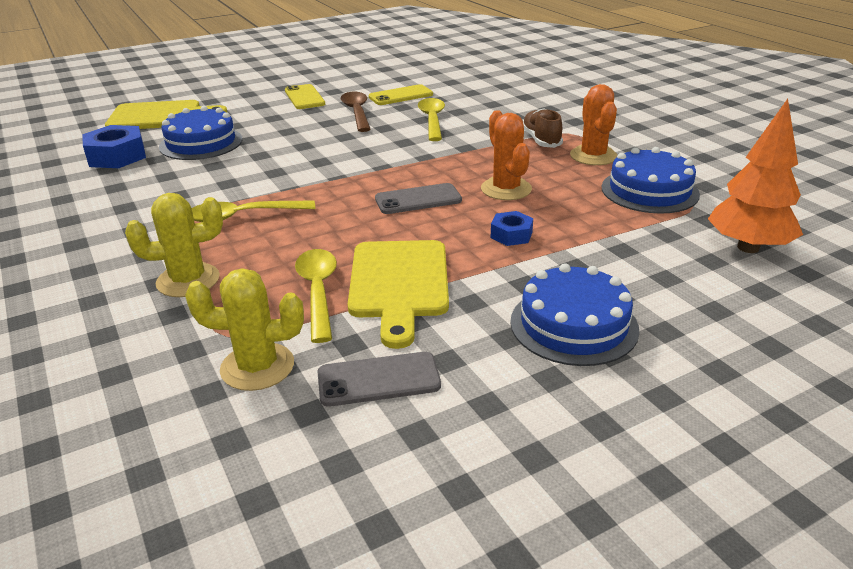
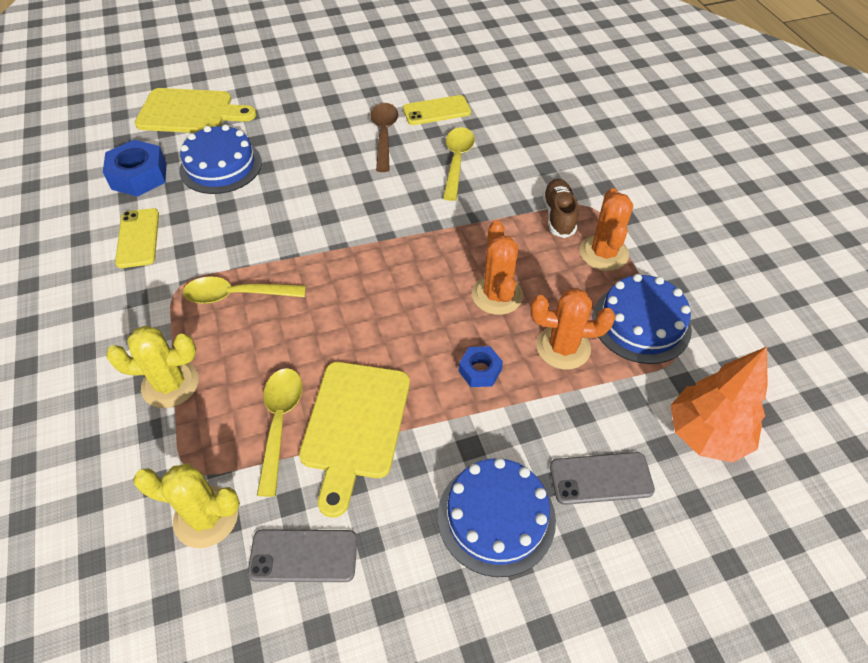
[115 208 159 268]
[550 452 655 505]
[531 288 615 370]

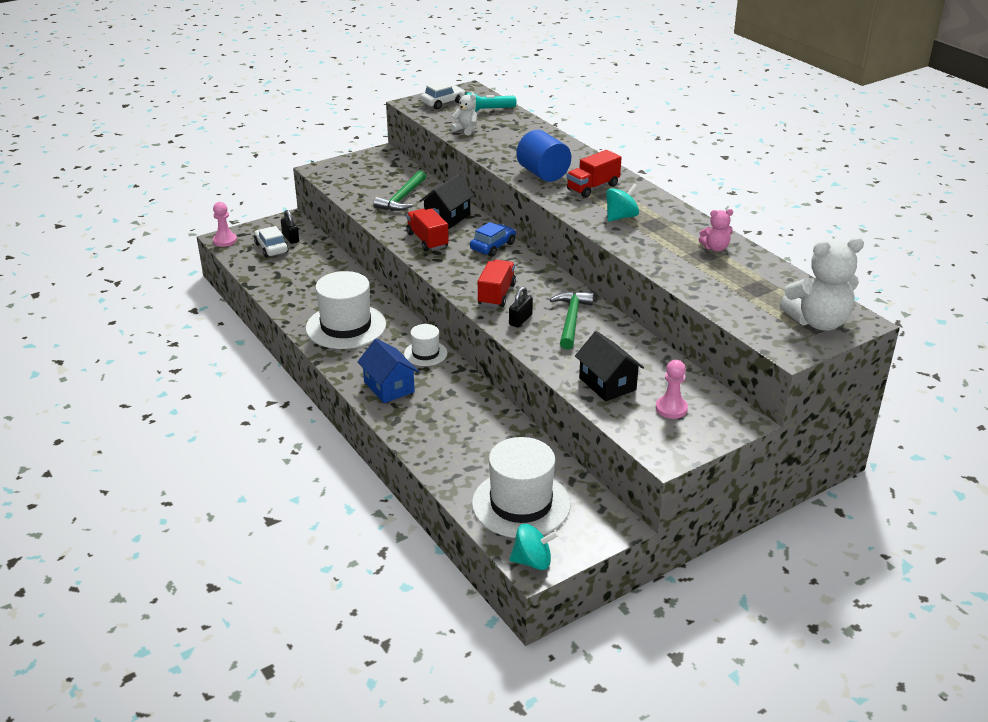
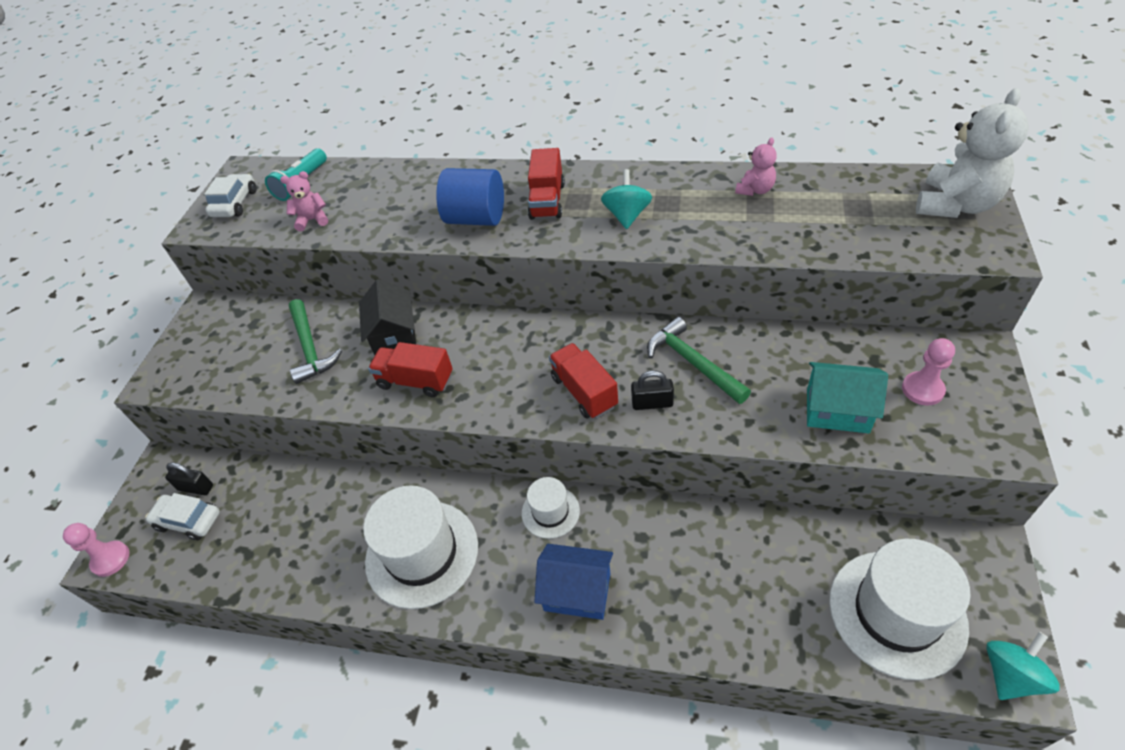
[280 171 328 231]
[470 222 516 257] (first image)
[631 370 674 410]
[807 362 888 433]

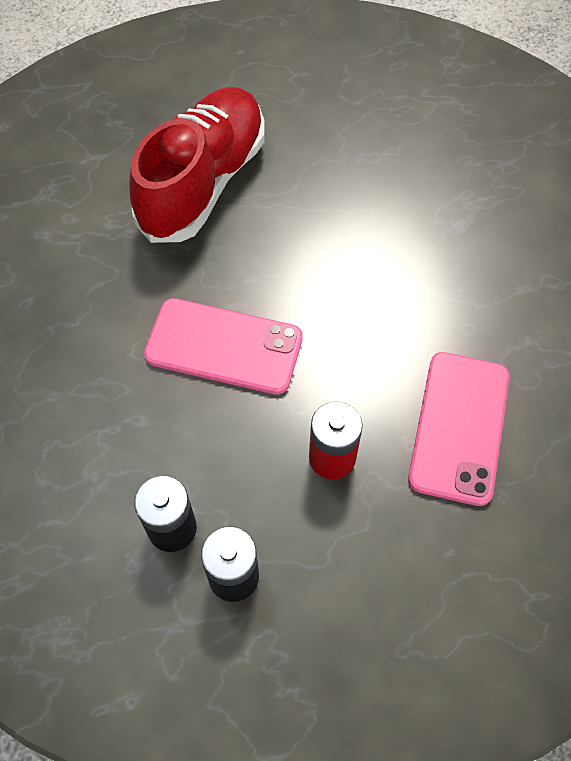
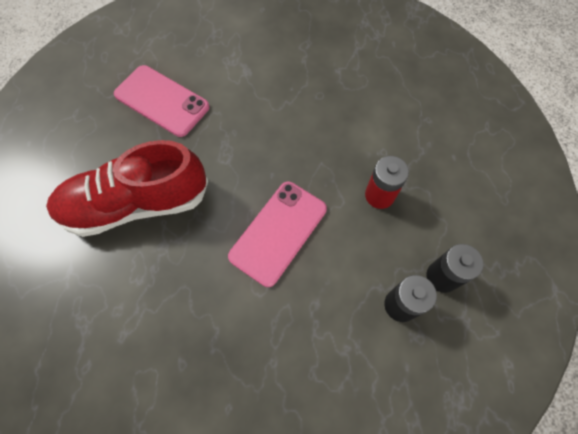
[46 140 208 237]
[114 65 210 137]

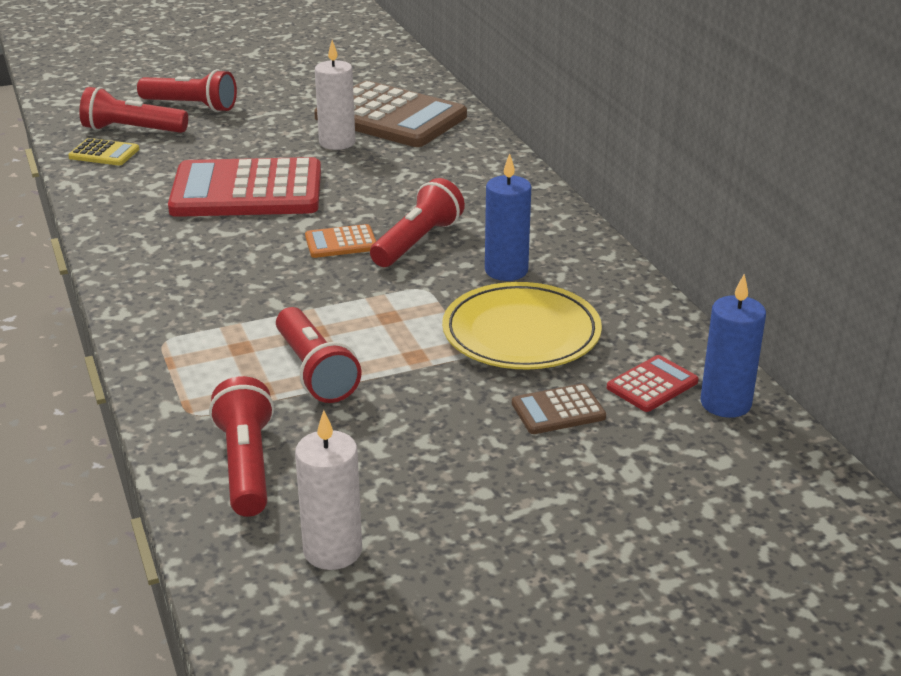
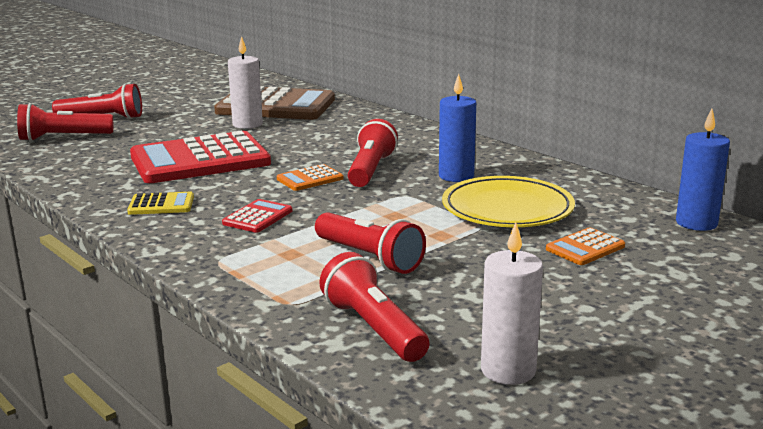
[127 192 194 215]
[222 199 292 233]
[546 227 625 265]

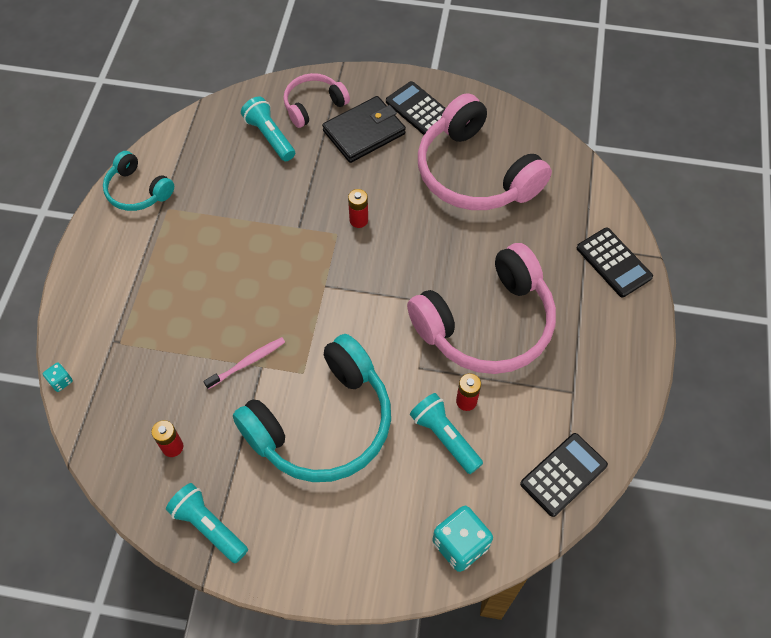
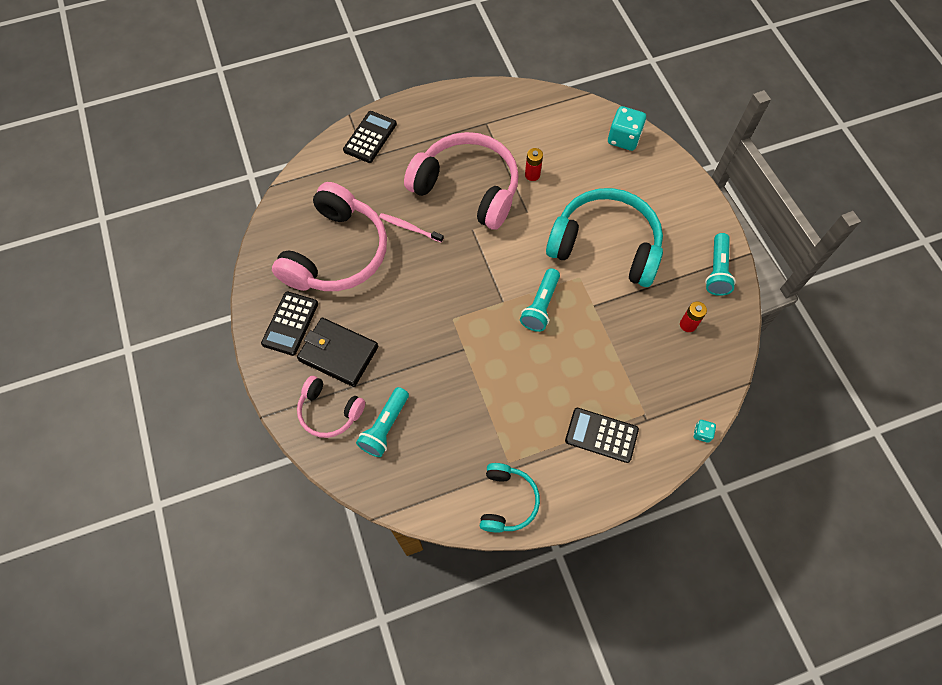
[348 189 368 228] (first image)
[379 213 444 243]
[520 268 560 332]
[565 408 639 463]

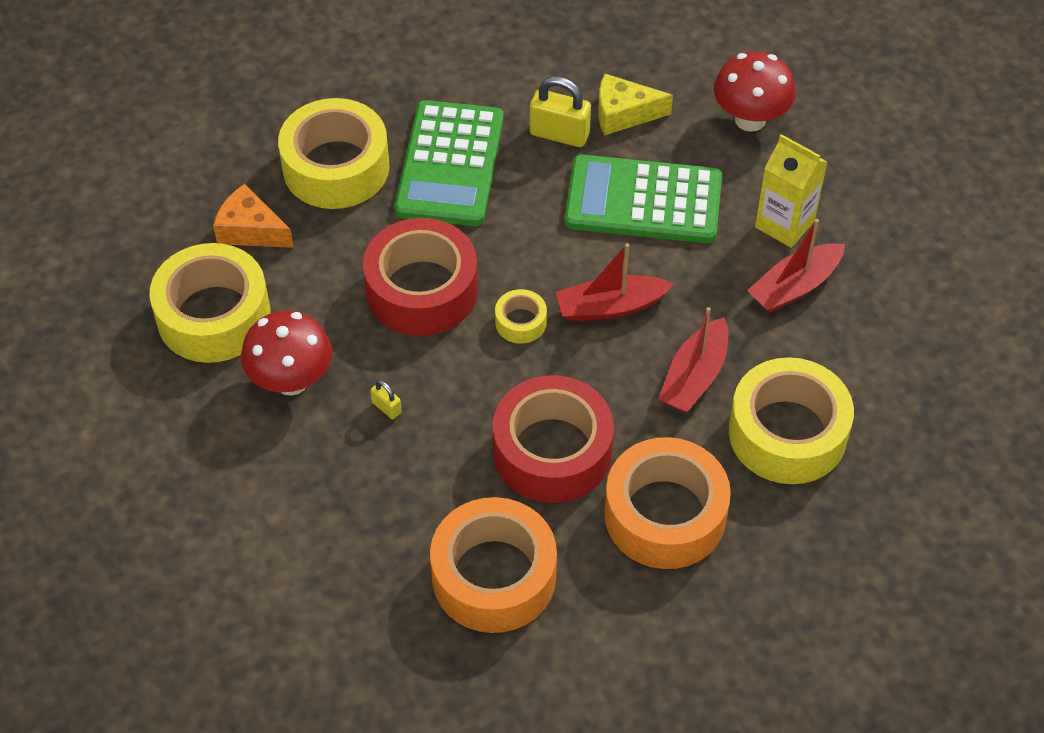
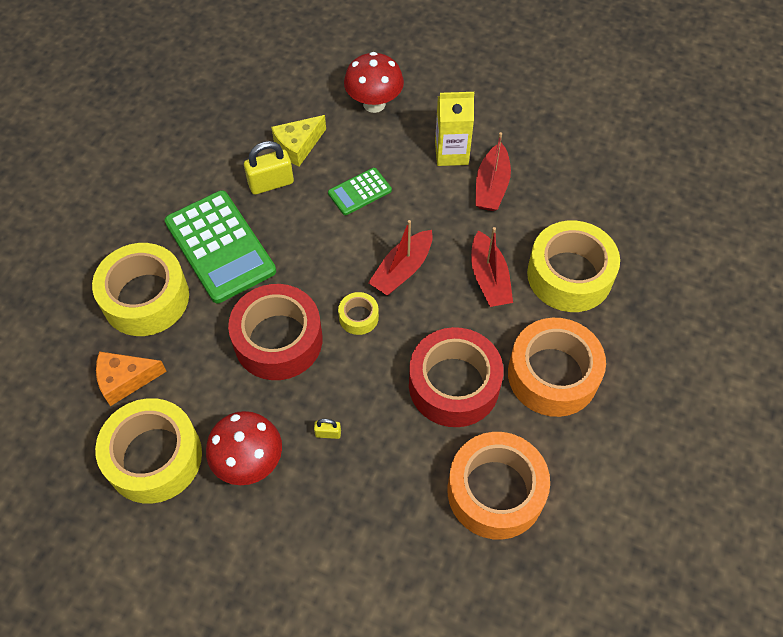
[328 168 392 215]

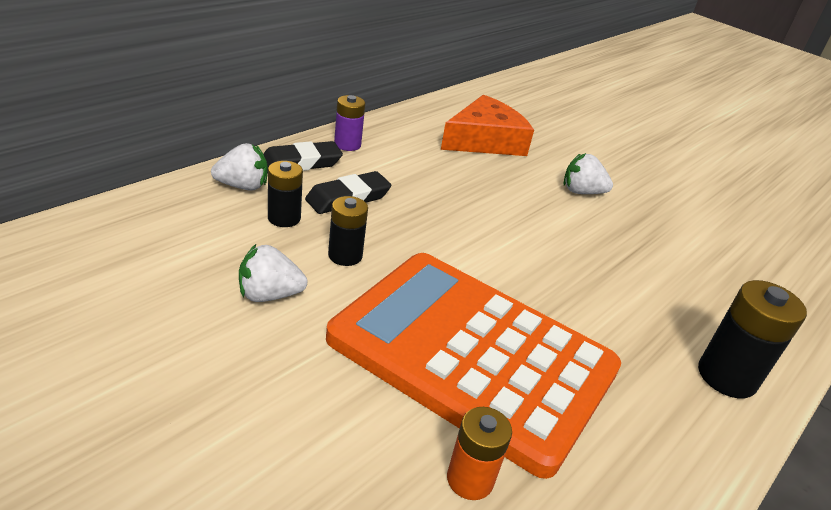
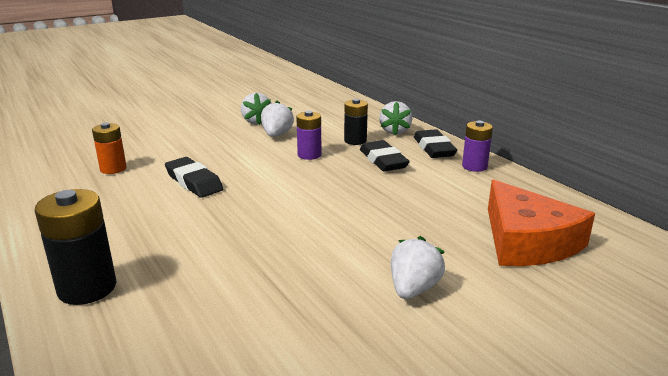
[296 111 322 160]
[165 157 223 198]
[241 93 272 125]

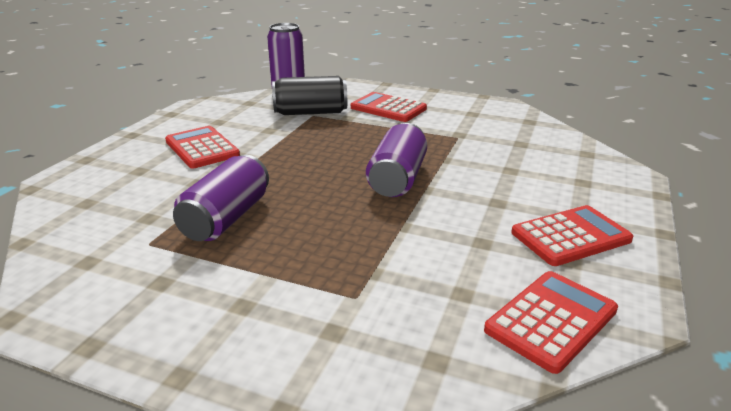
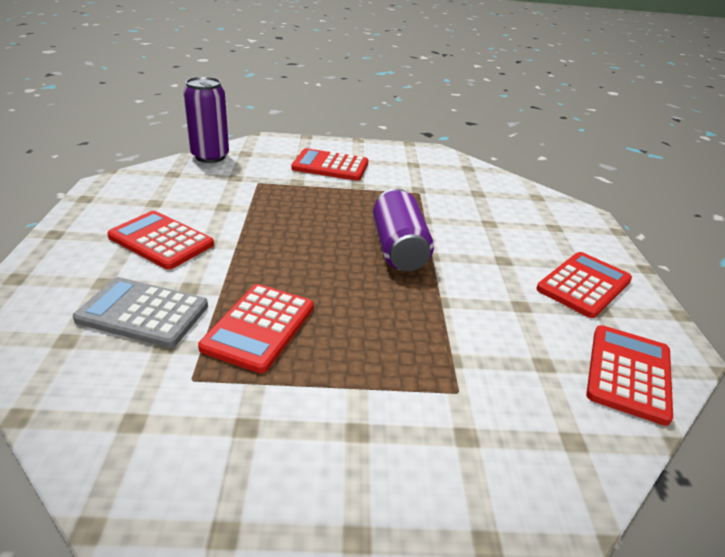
[272 76 347 115] (first image)
[198 284 314 373]
[73 277 208 348]

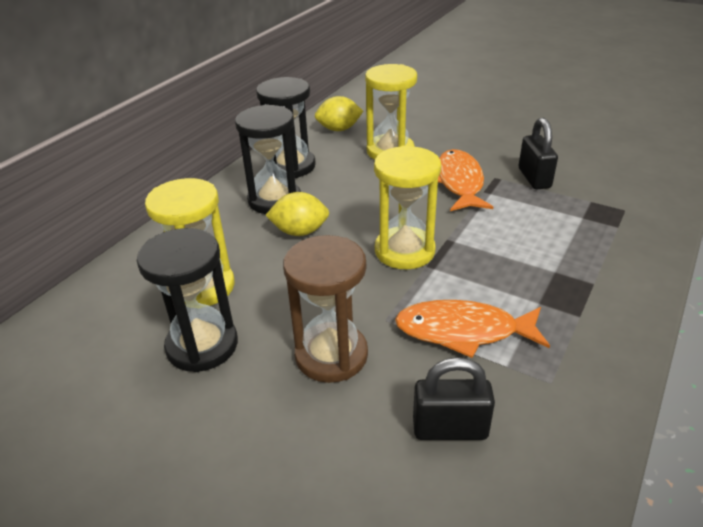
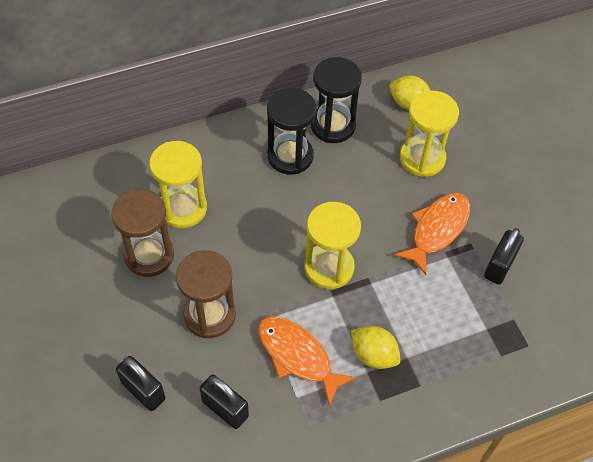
[351 326 401 369]
[111 189 174 277]
[116 356 166 411]

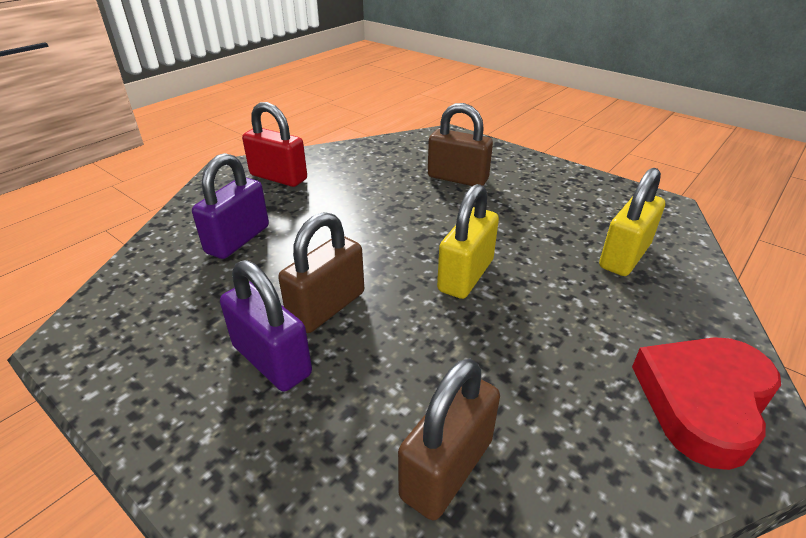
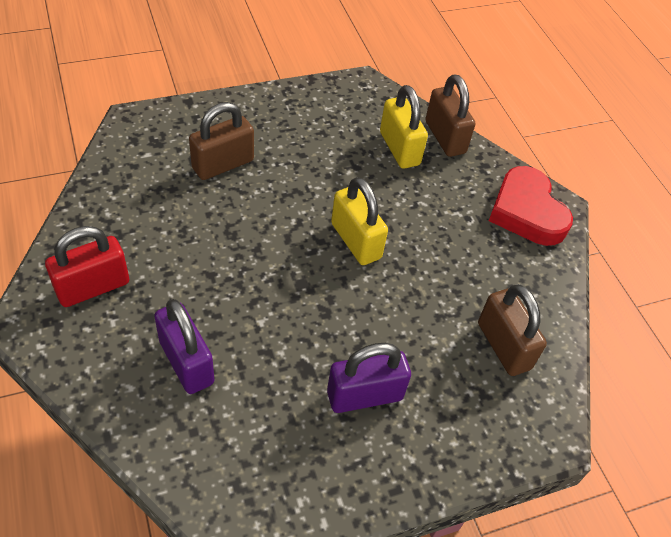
[425 74 475 157]

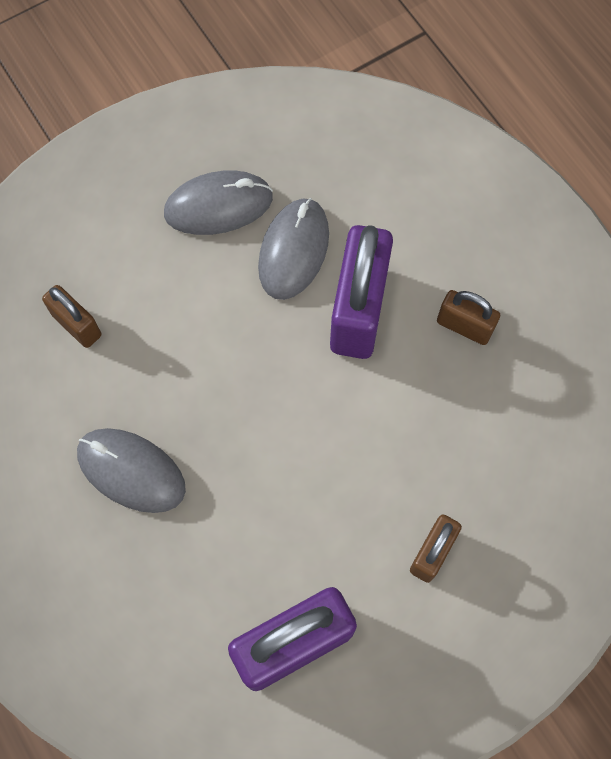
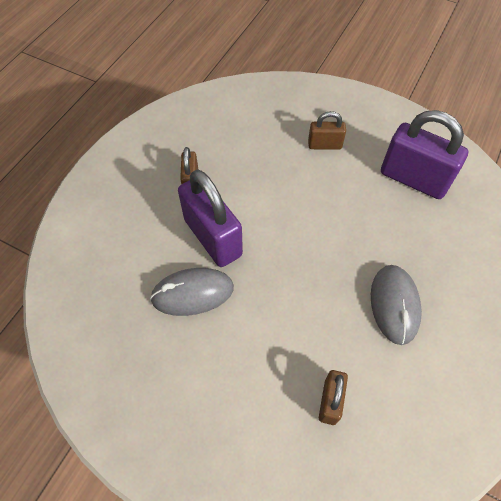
[164 170 273 235] (first image)
[178 170 243 267]

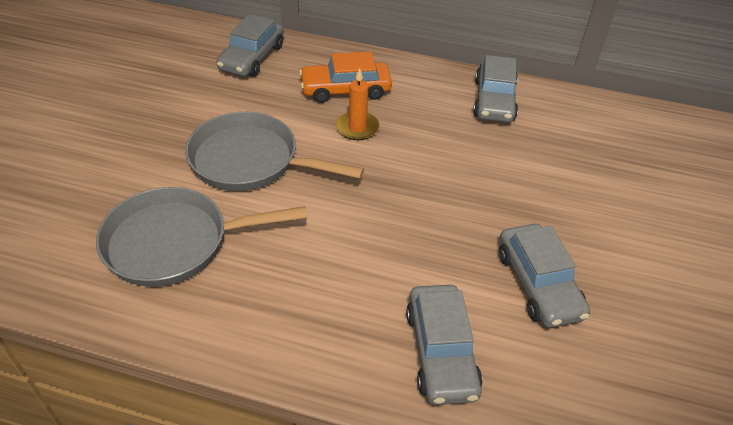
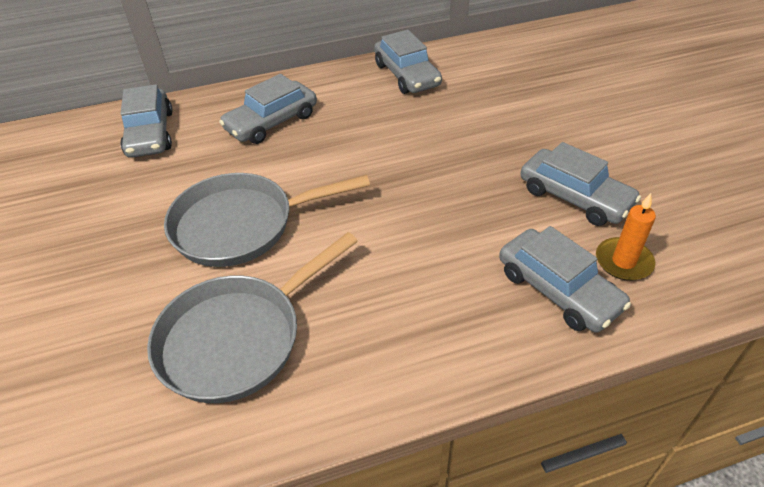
[219 74 317 144]
[596 193 656 281]

